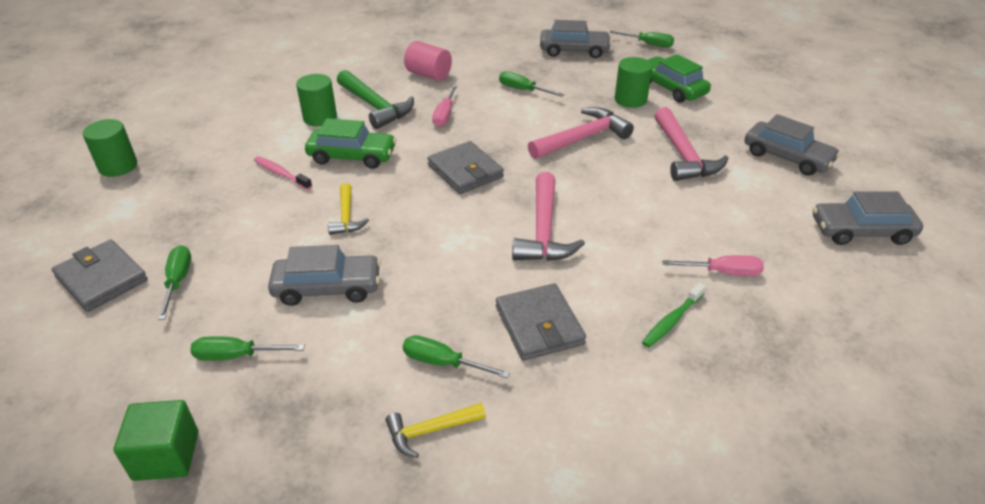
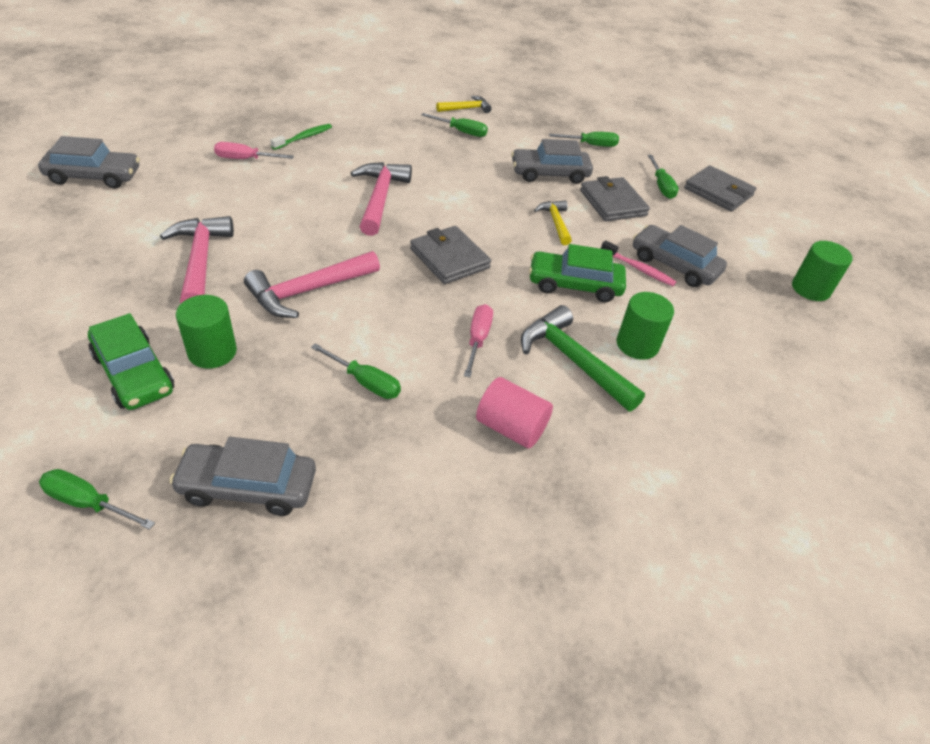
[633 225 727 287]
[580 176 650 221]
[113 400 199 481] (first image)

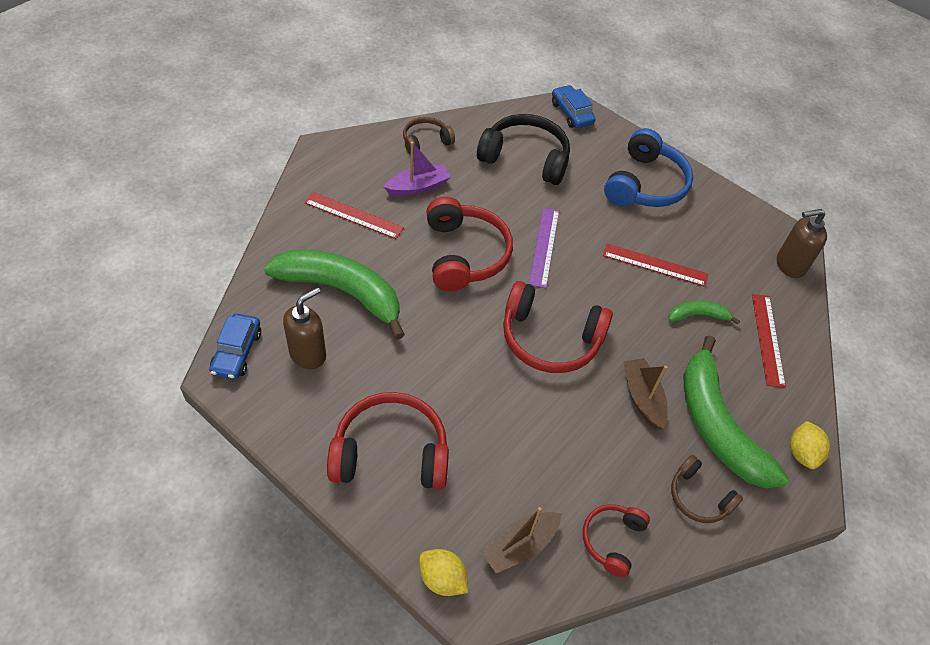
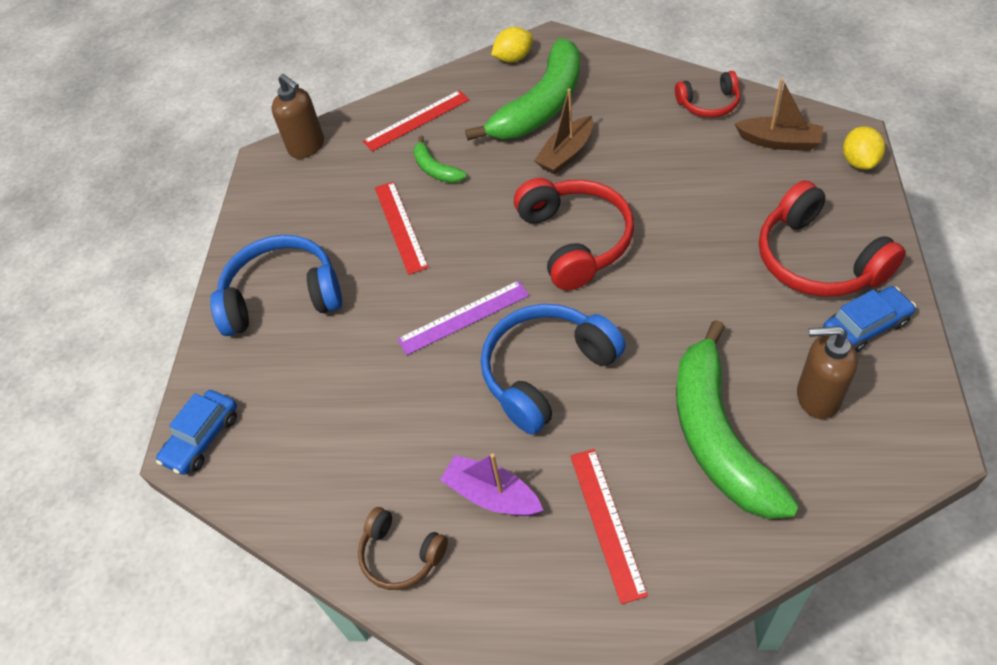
[477 114 570 185] (first image)
[481 304 626 435]
[823 286 916 352]
[671 455 743 523] (first image)

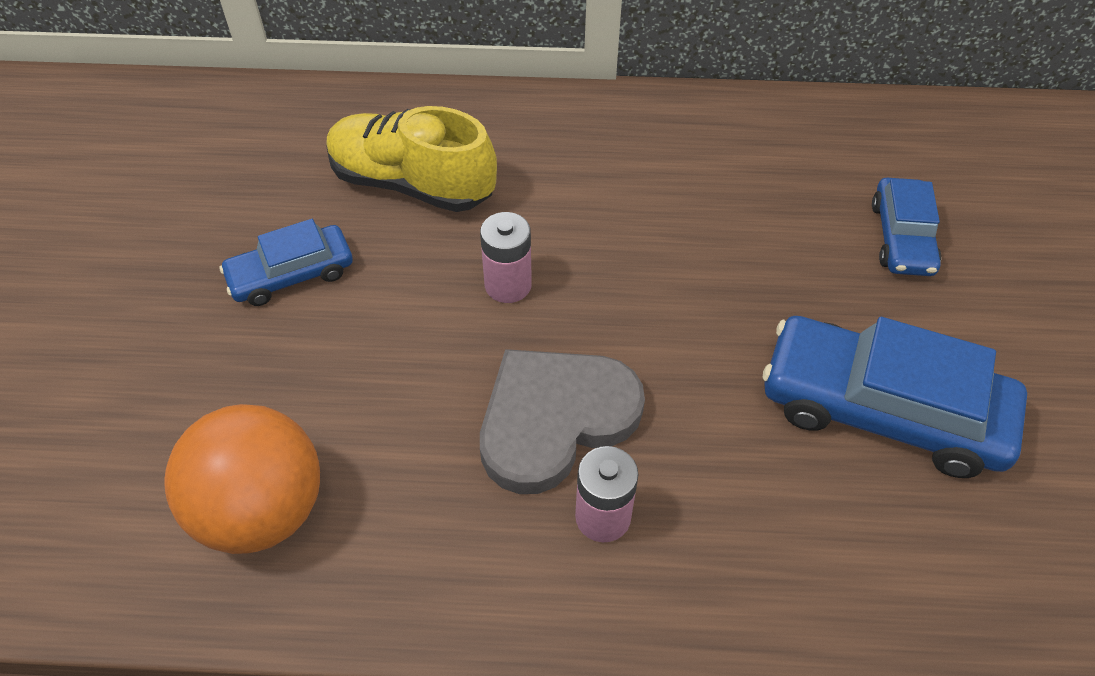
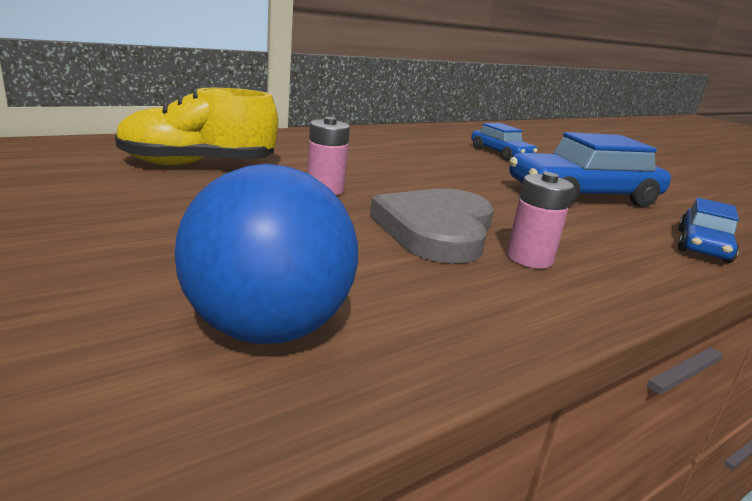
[678 198 739 263]
[175 164 358 344]

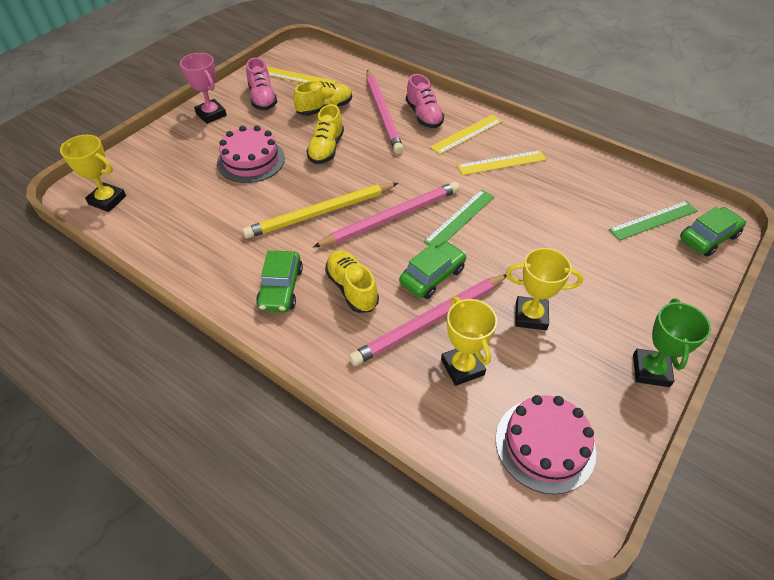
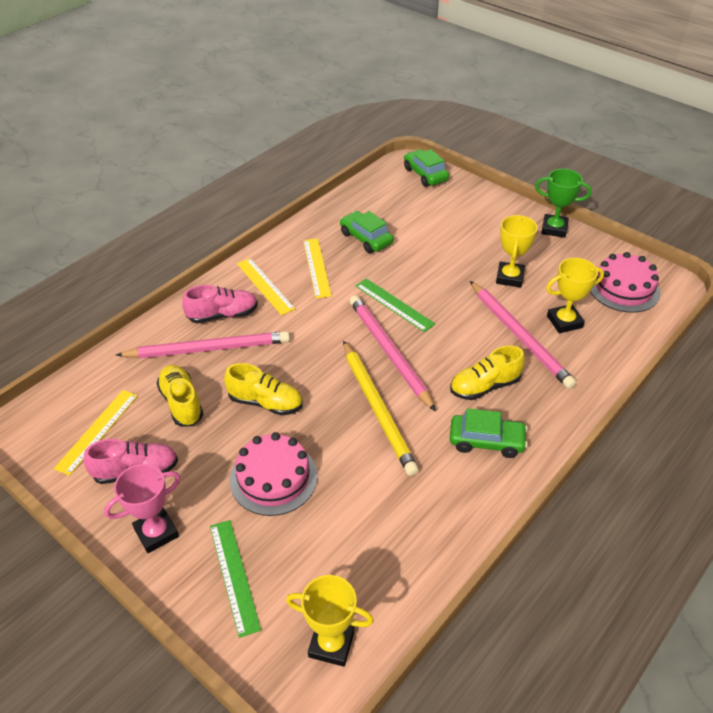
[286 575 374 667]
[210 520 261 638]
[340 211 394 253]

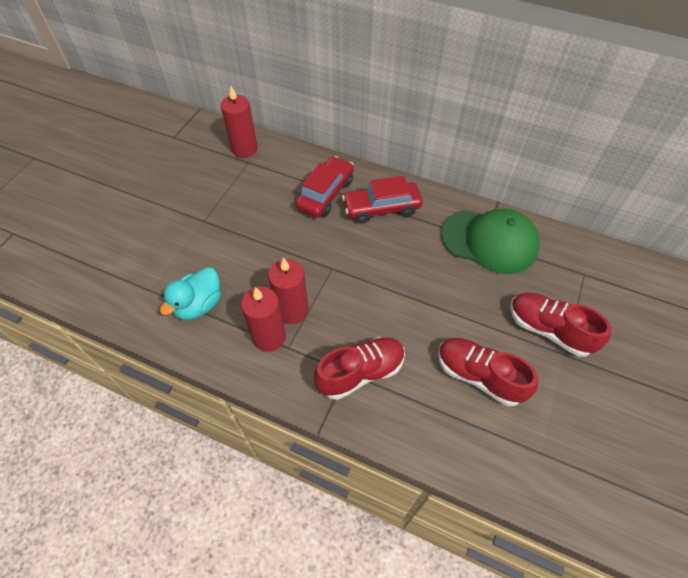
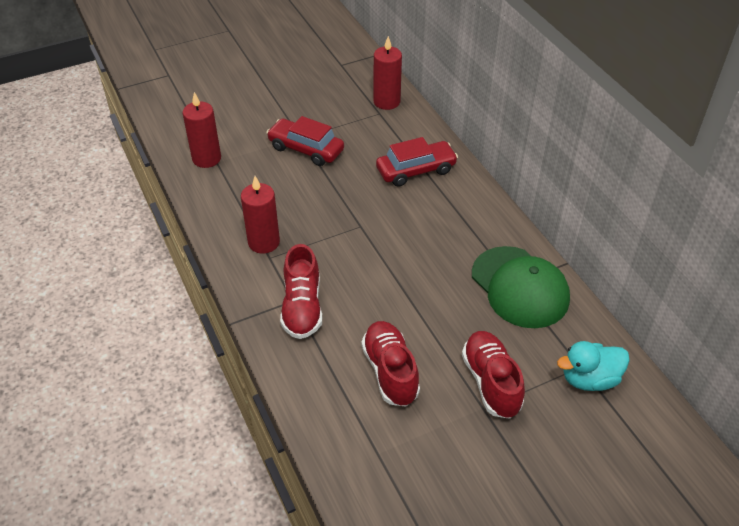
[266 116 344 166]
[183 92 221 168]
[557 341 630 391]
[280 244 322 339]

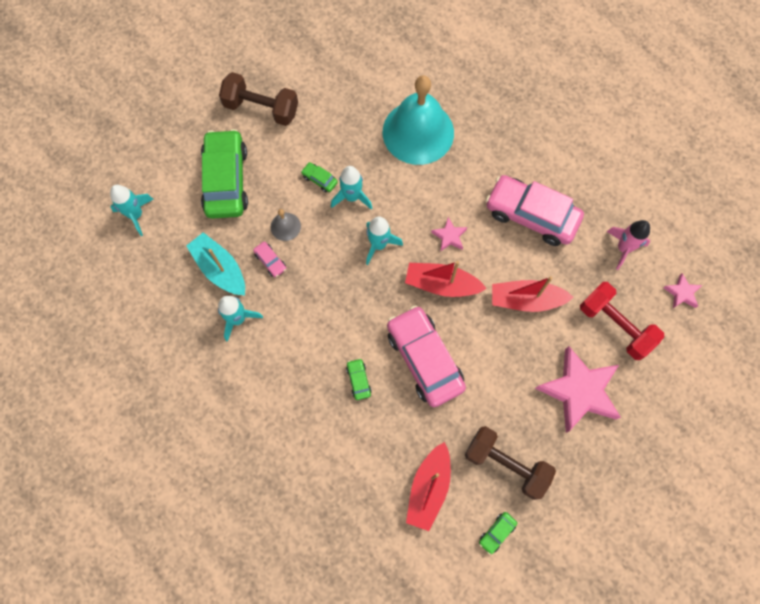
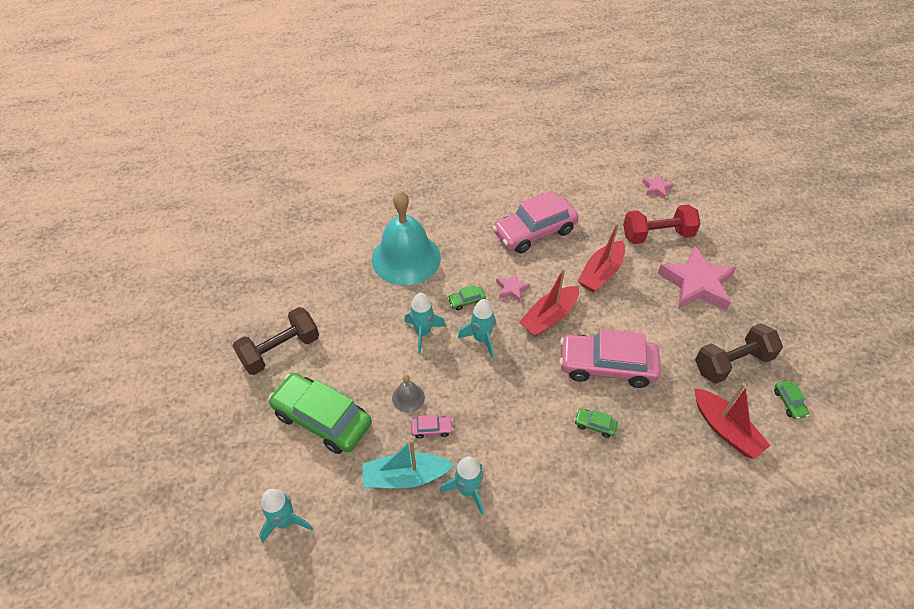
[448 285 486 311]
[607 220 650 270] (first image)

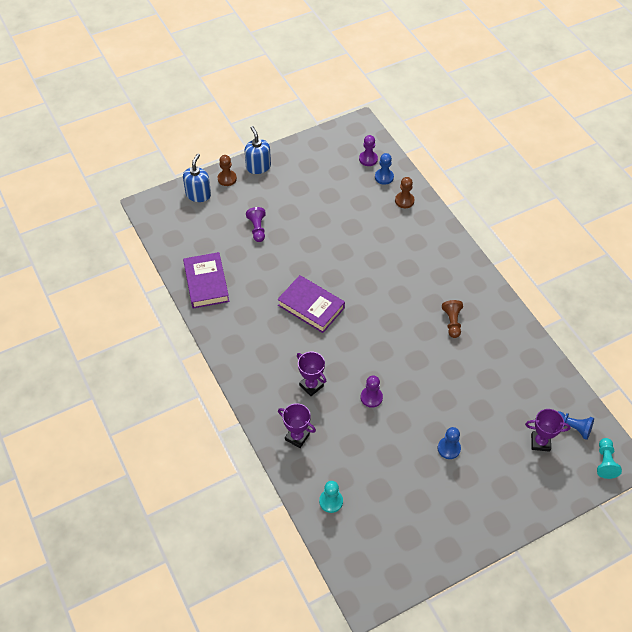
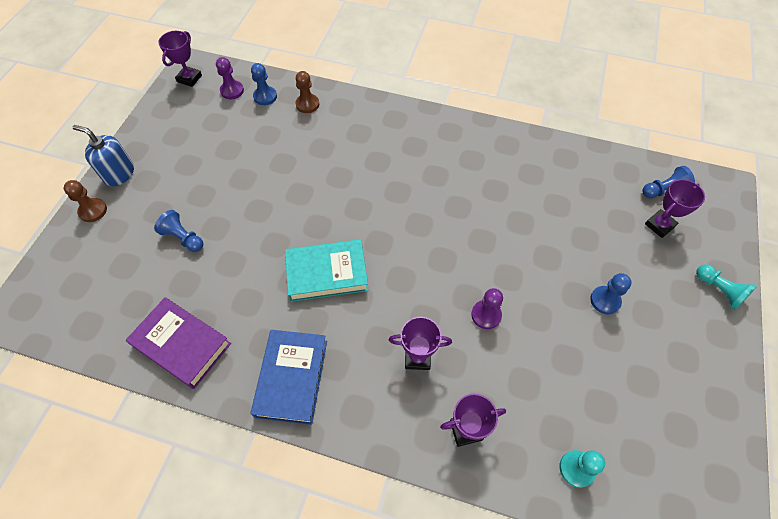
[183 154 211 202] (first image)
[154 210 203 252]
[285 239 369 302]
[442 300 463 338] (first image)
[696 264 756 310]
[158 31 202 87]
[251 330 327 425]

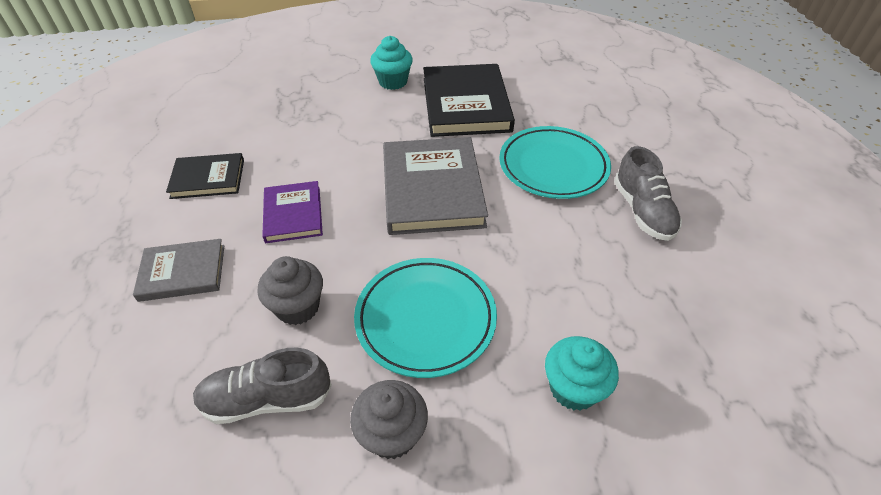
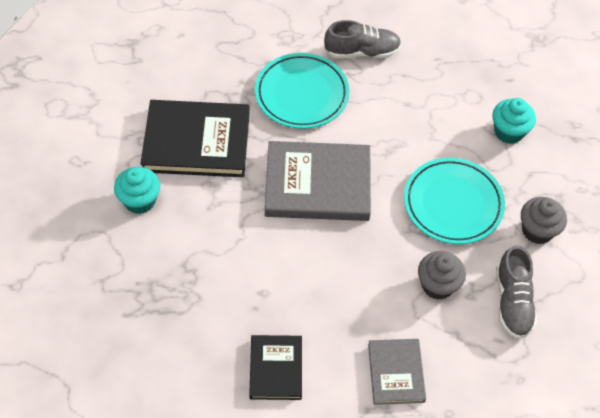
[262 181 323 243] (first image)

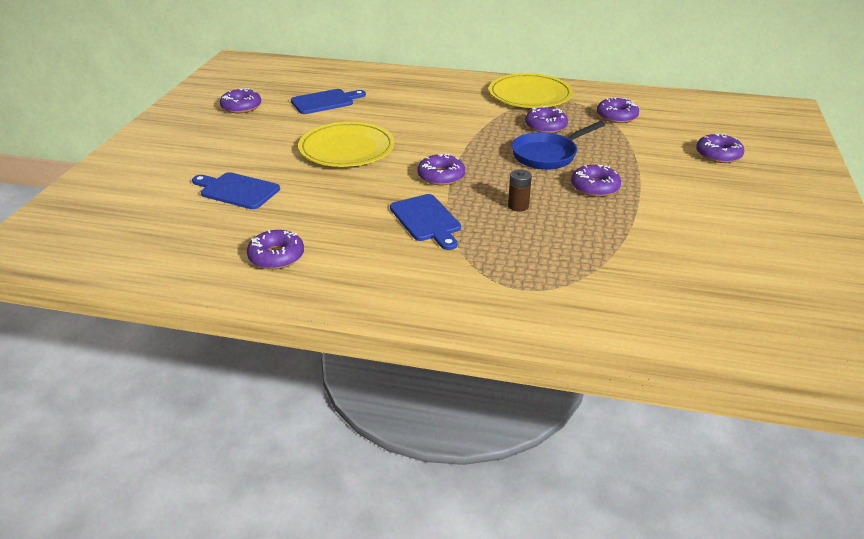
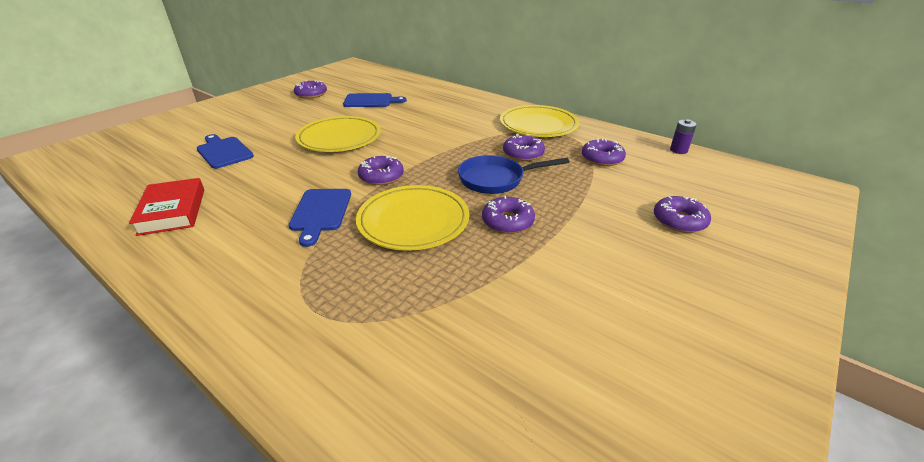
[356 185 469 251]
[129 178 204 236]
[670 119 697 154]

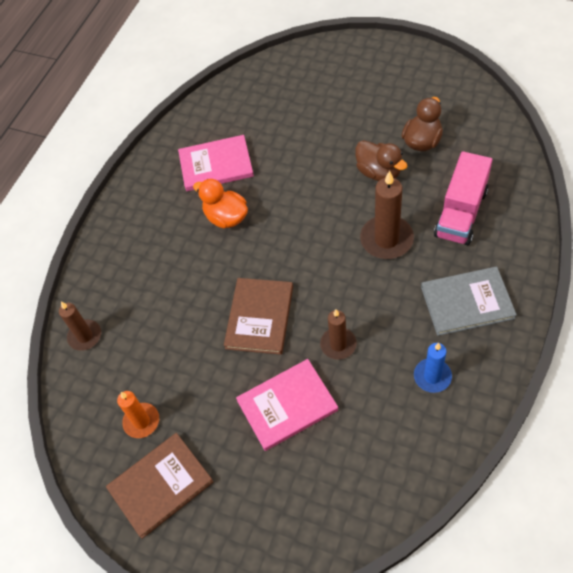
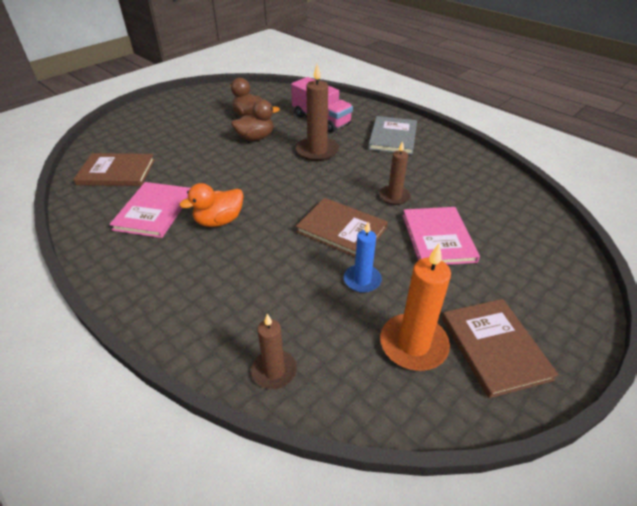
[344 222 382 293]
[380 244 451 371]
[73 153 155 186]

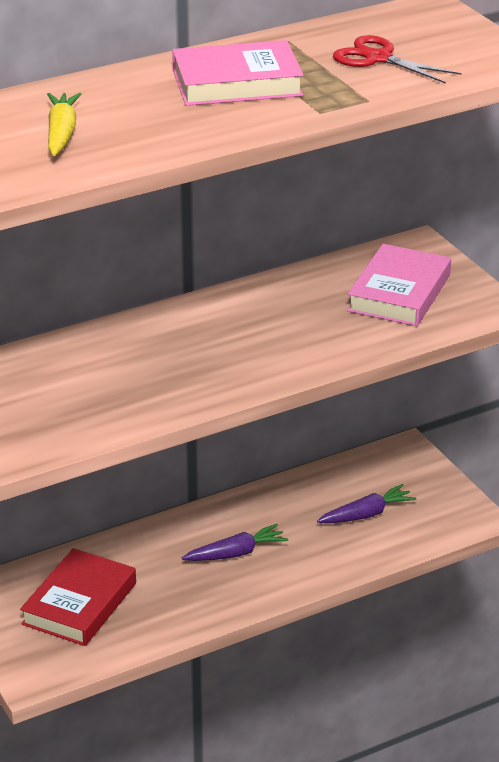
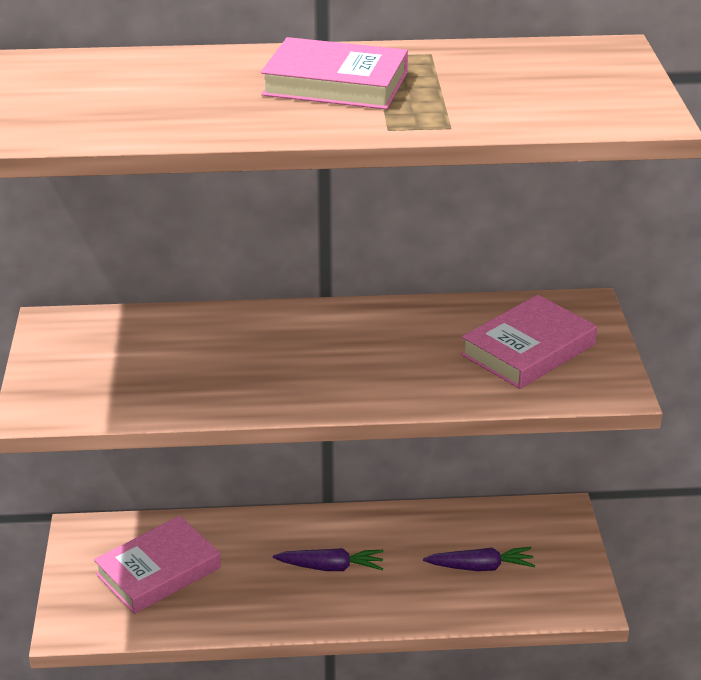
[333 35 461 84] (first image)
[47 93 81 156] (first image)
[94 516 221 614]

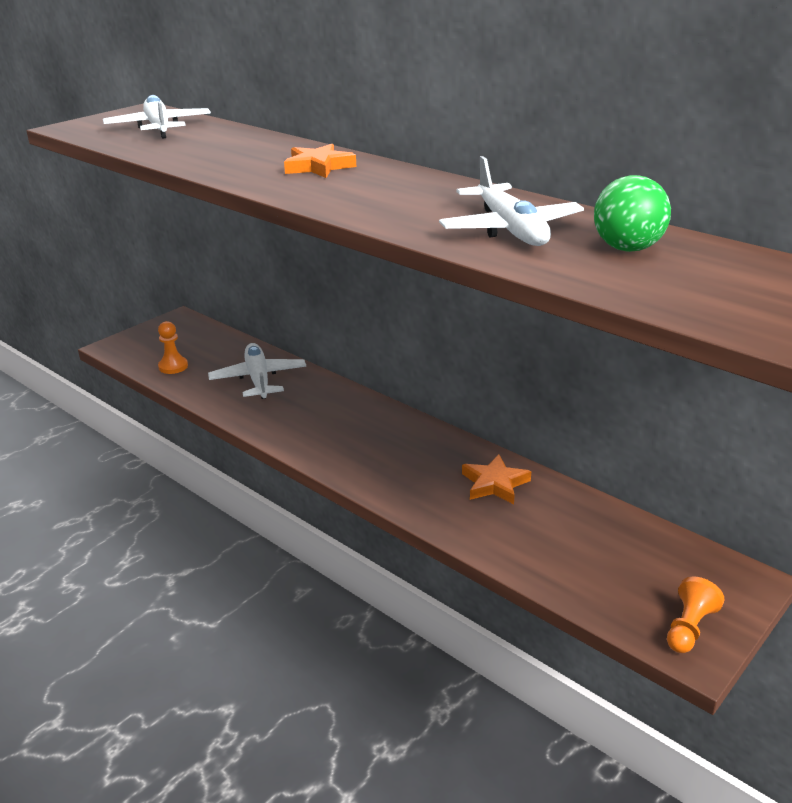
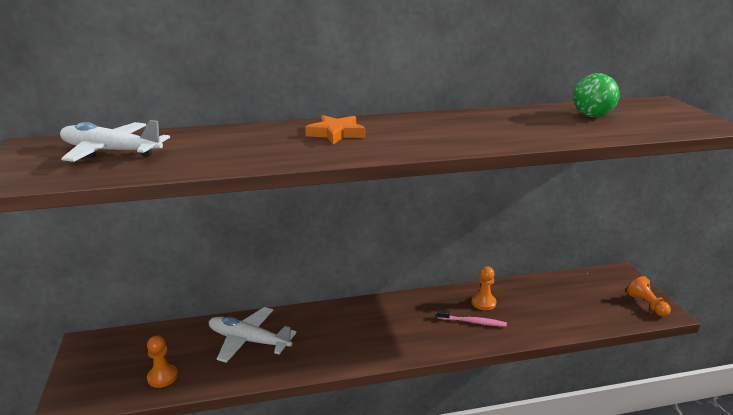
[439 156 584 246] (first image)
[472 266 496 310]
[437 310 507 327]

